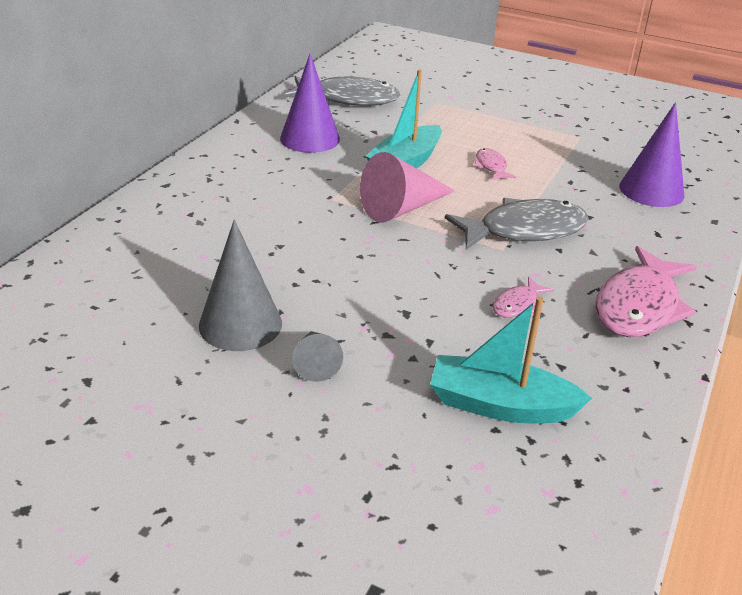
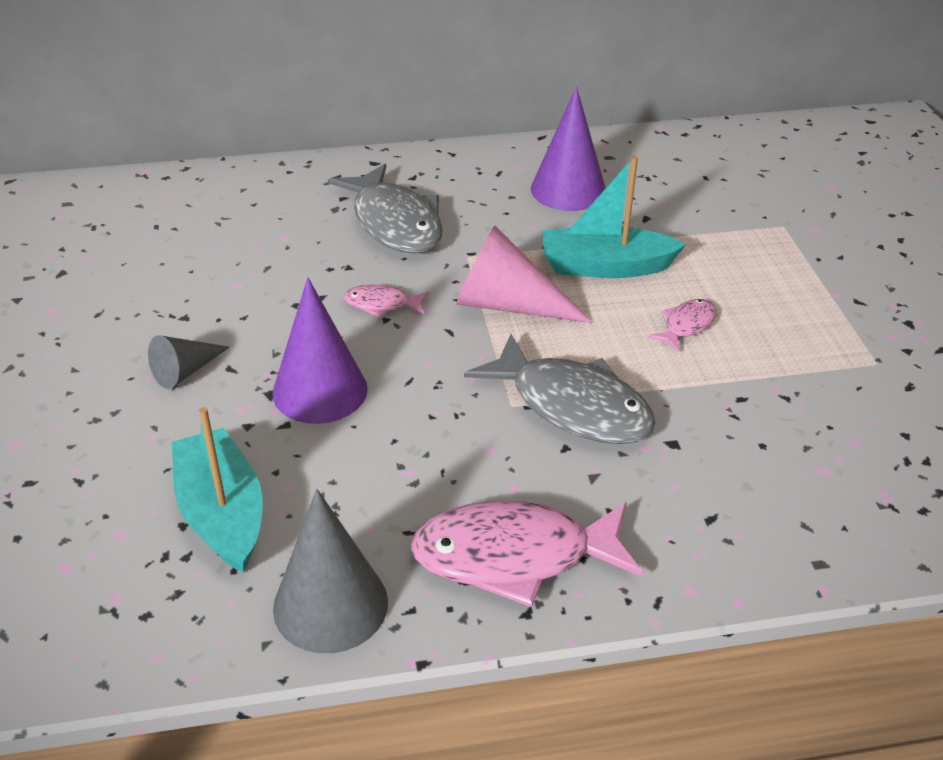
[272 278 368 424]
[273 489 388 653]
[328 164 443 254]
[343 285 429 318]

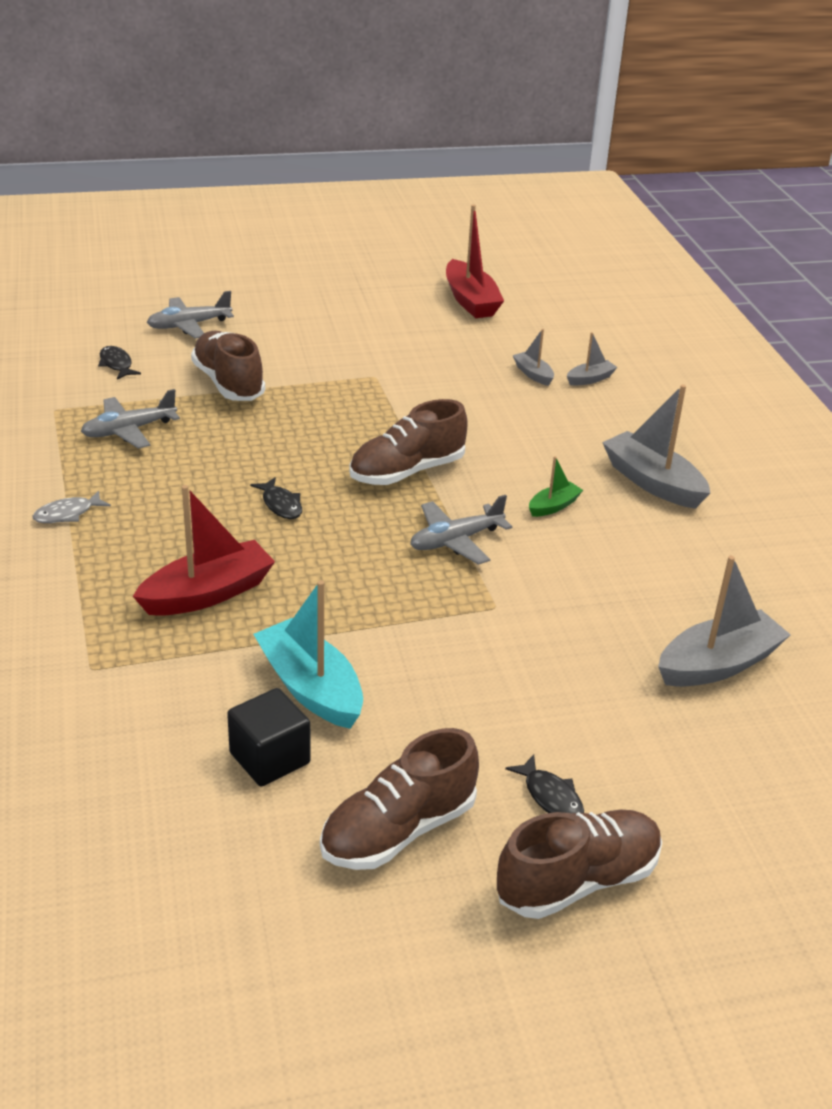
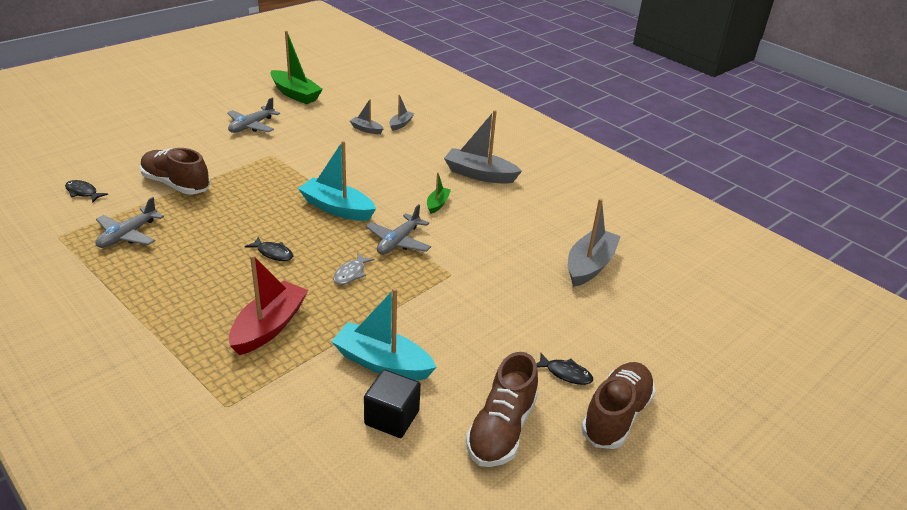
[227 98 280 133]
[271 31 323 104]
[298 141 376 221]
[333 253 374 285]

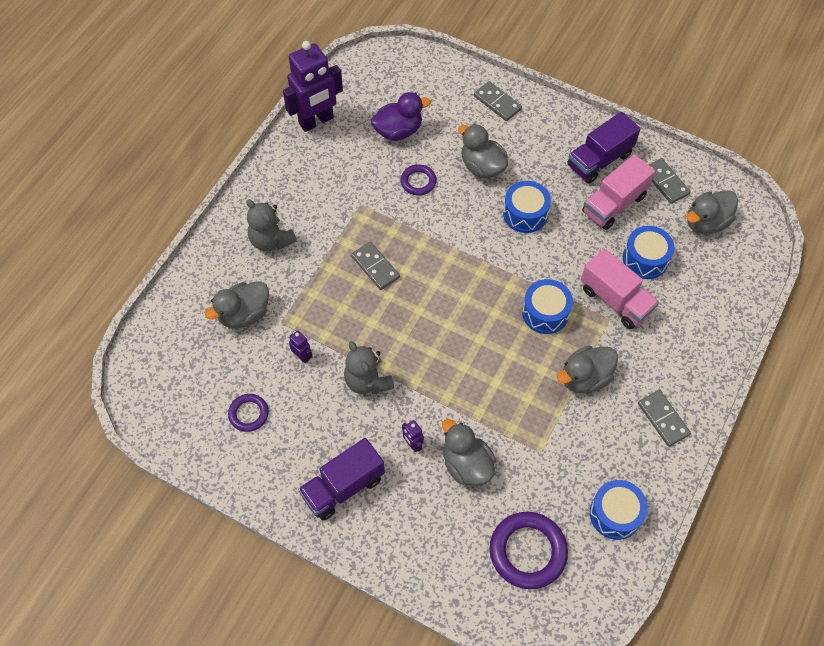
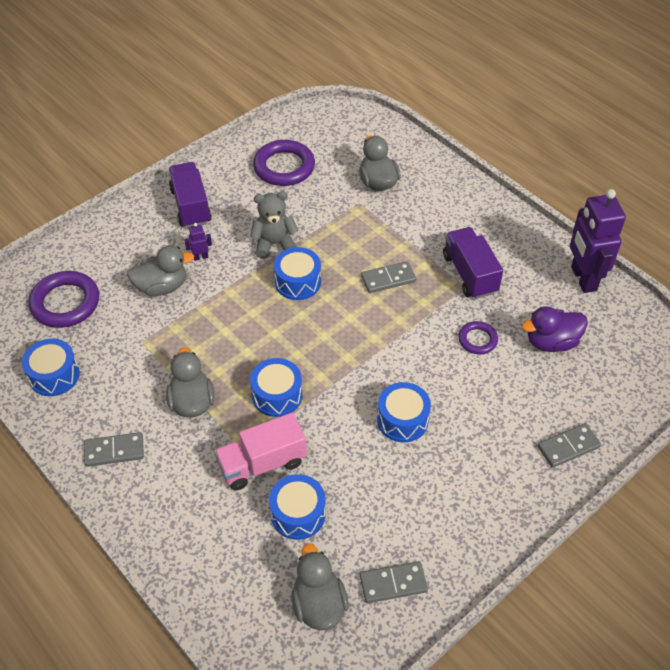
[253 140 315 186]
[274 247 321 300]
[443 227 503 299]
[522 306 588 352]
[246 199 297 251] (first image)
[289 330 312 364] (first image)
[458 124 508 178] (first image)
[582 154 655 230] (first image)

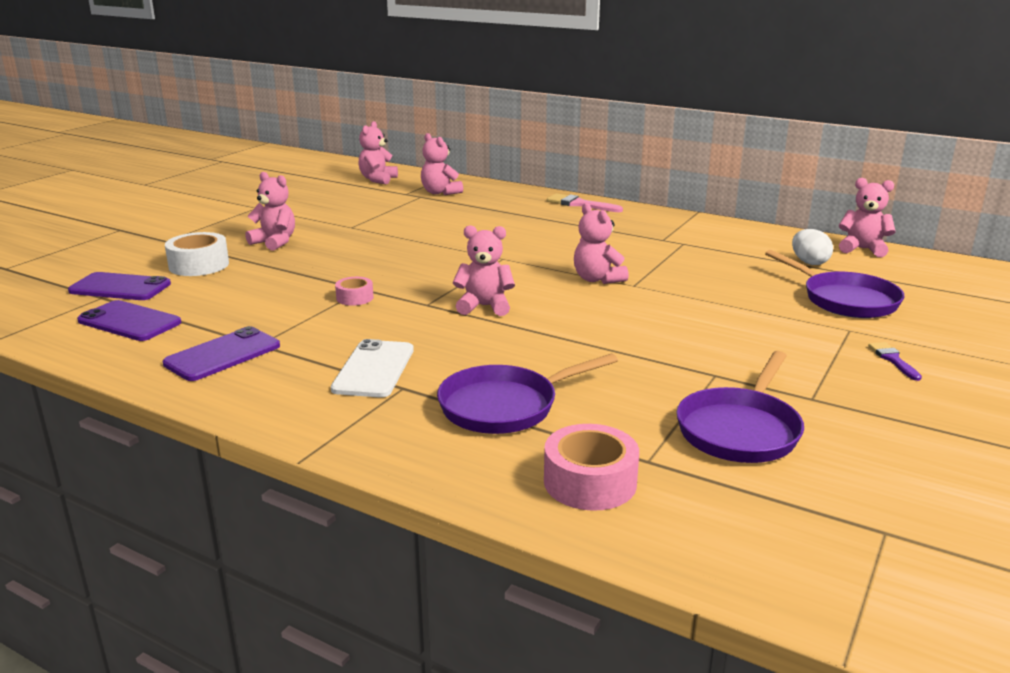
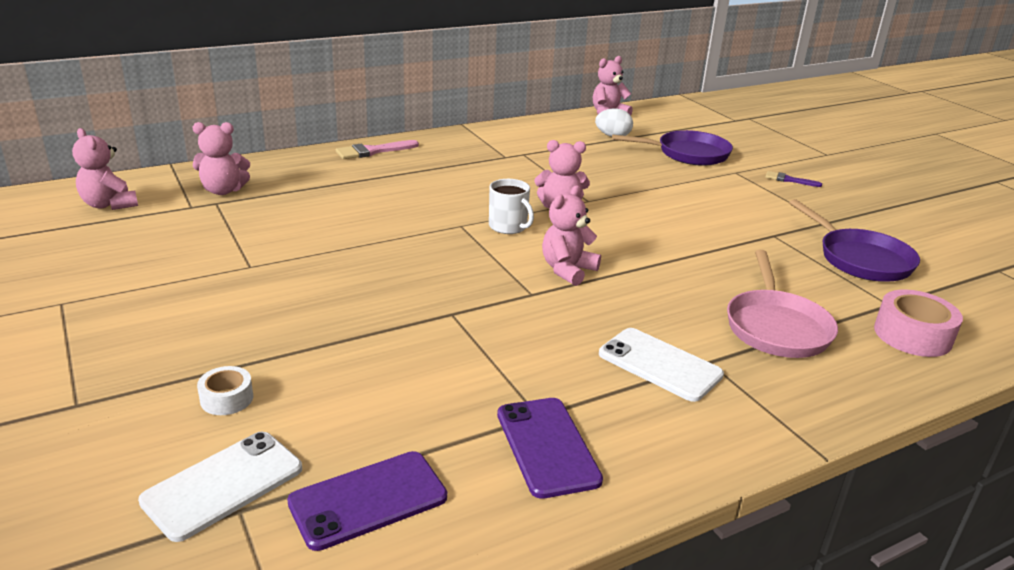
[138 432 302 542]
[197 366 253 415]
[489 179 534 234]
[727 250 838 358]
[245 172 295 251] (first image)
[335 277 374 306] (first image)

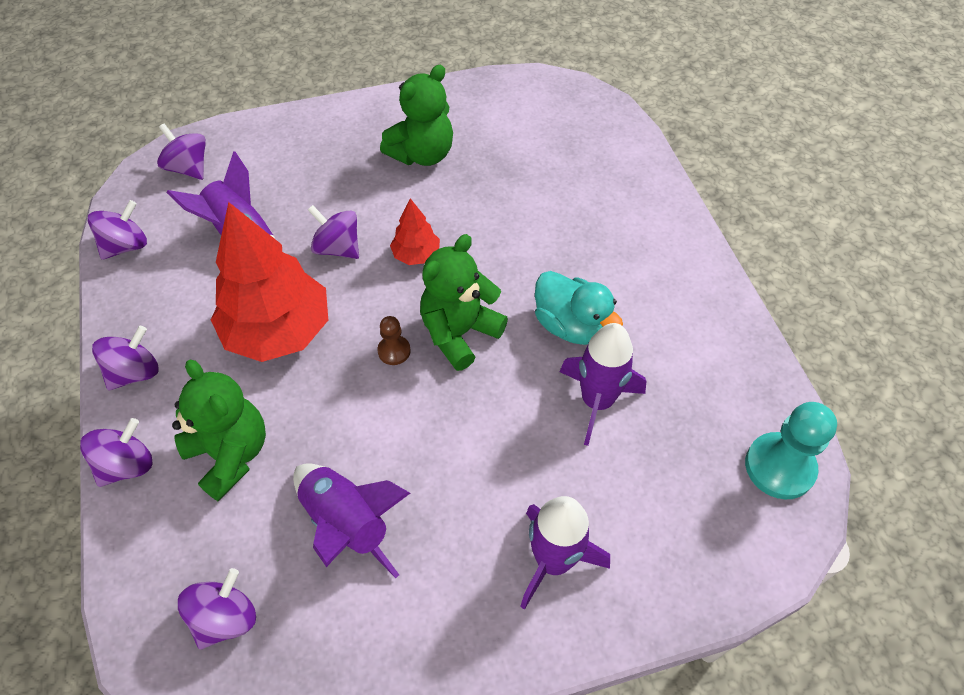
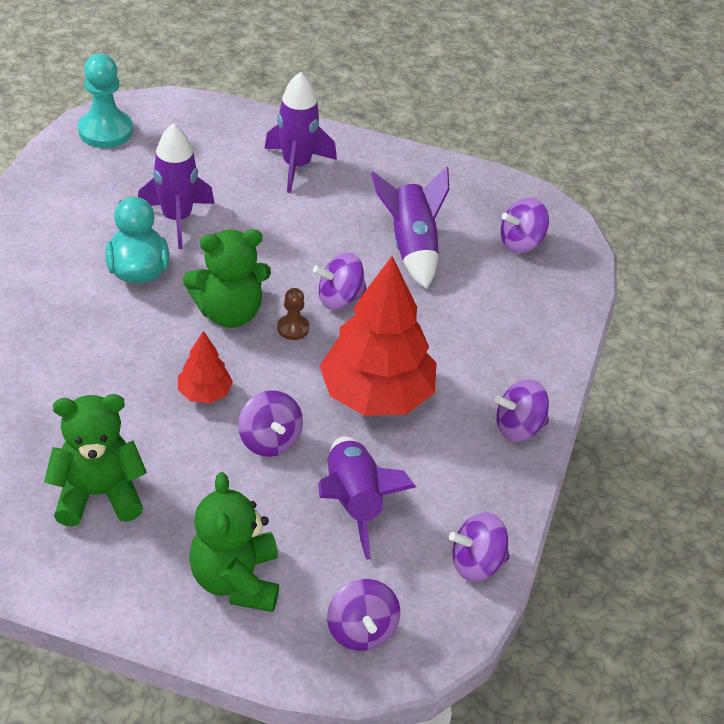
[189 472 279 612]
[313 253 367 310]

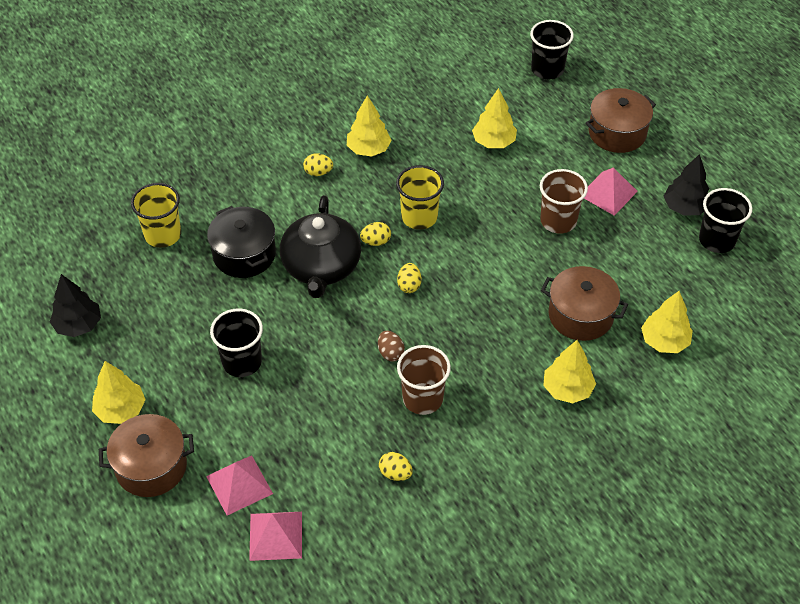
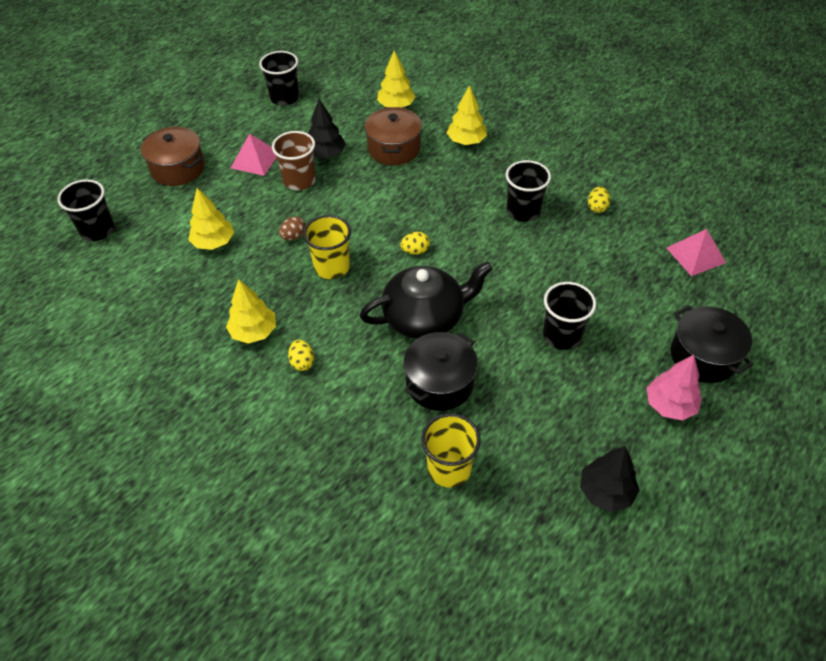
[279 216 306 240]
[308 99 346 158]
[506 160 551 222]
[647 355 702 421]
[671 305 753 383]
[206 456 273 516] (first image)
[360 222 391 246] (first image)

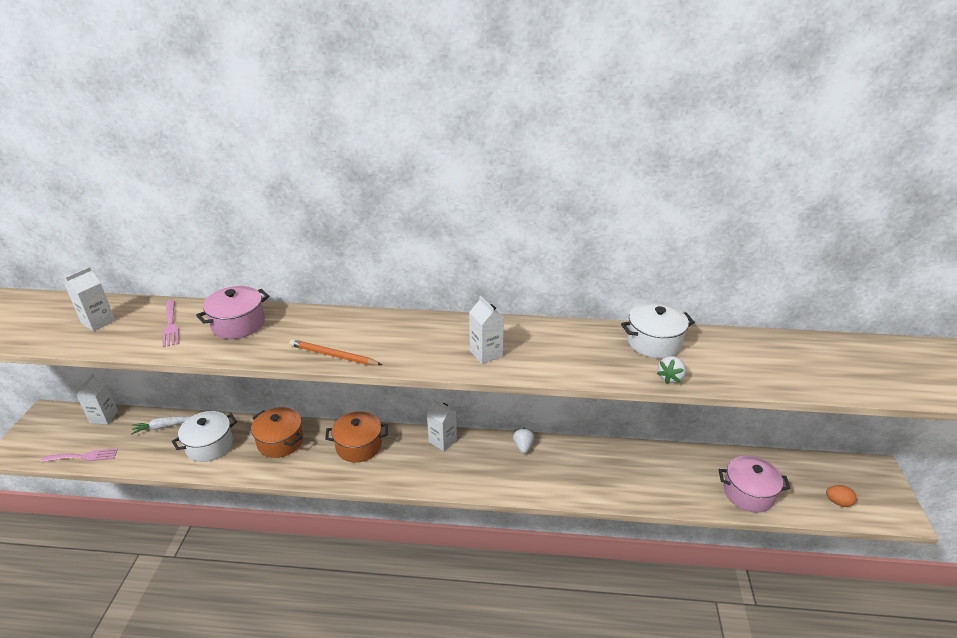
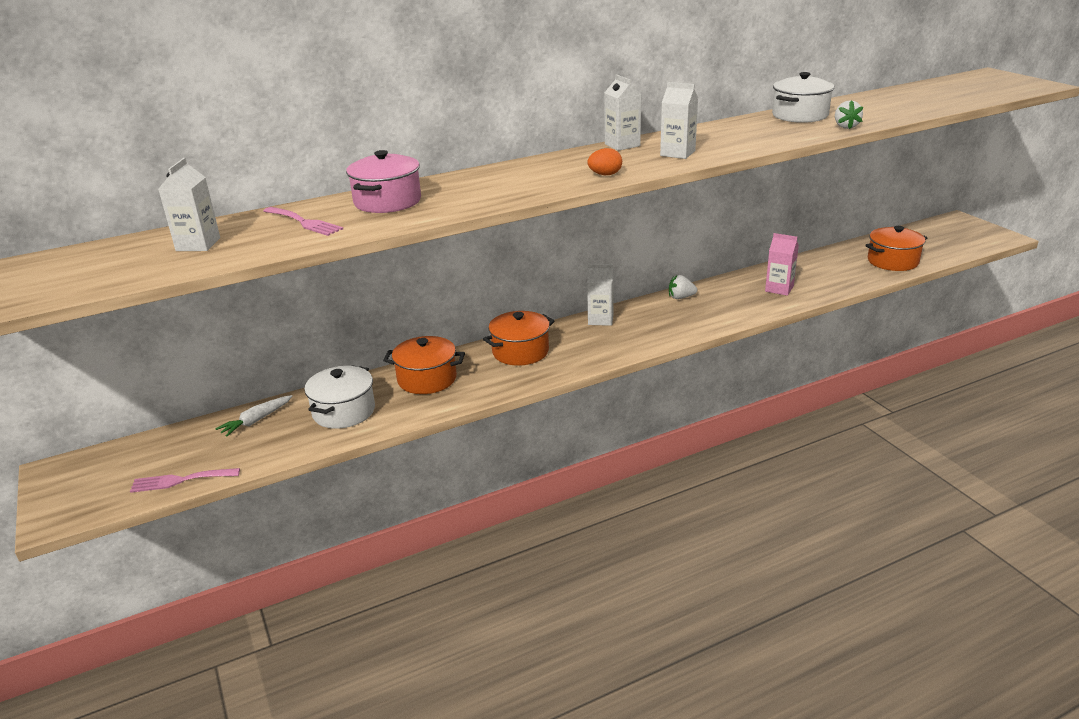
[130 468 240 493]
[587 148 622 175]
[604 74 641 151]
[669 275 697 299]
[765 233 799 296]
[865 226 927 271]
[289 339 382 365] (first image)

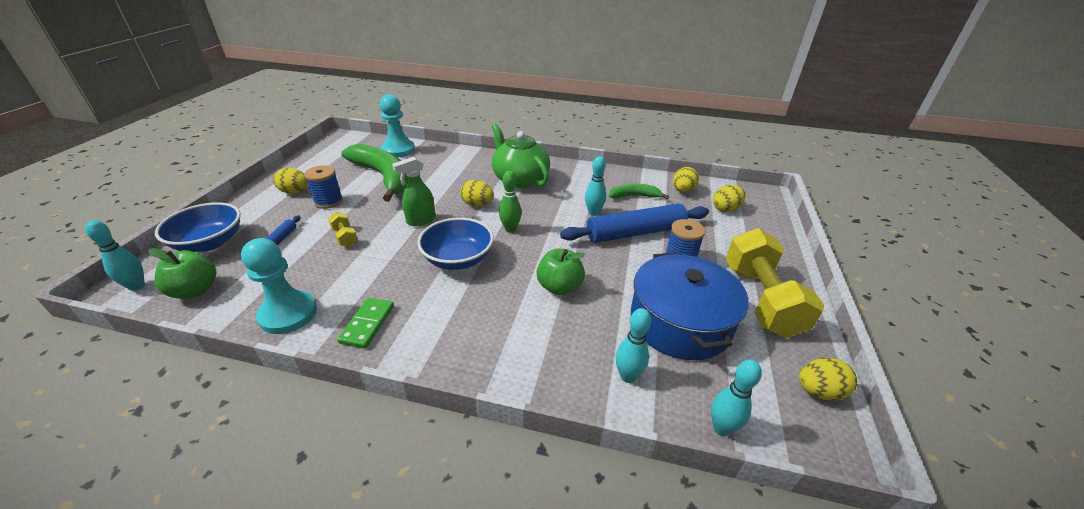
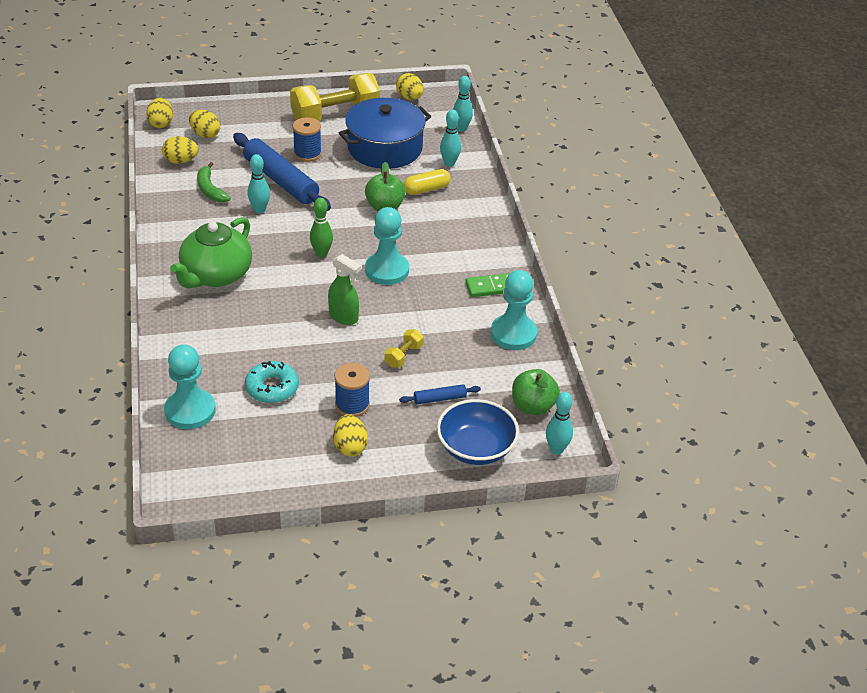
[146 98 173 128]
[245 361 299 403]
[365 207 409 285]
[404 169 450 195]

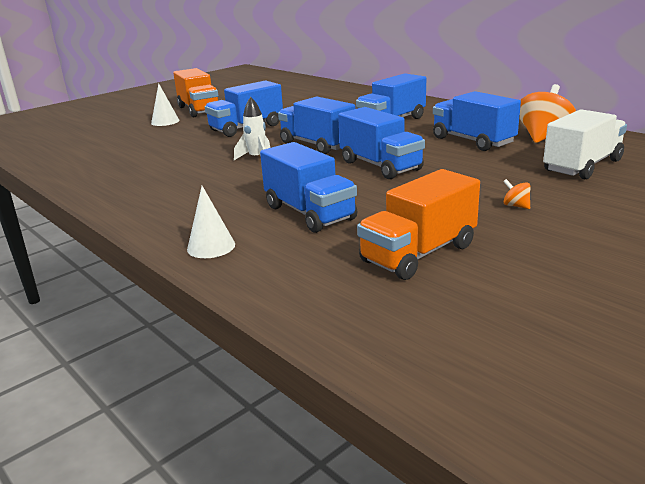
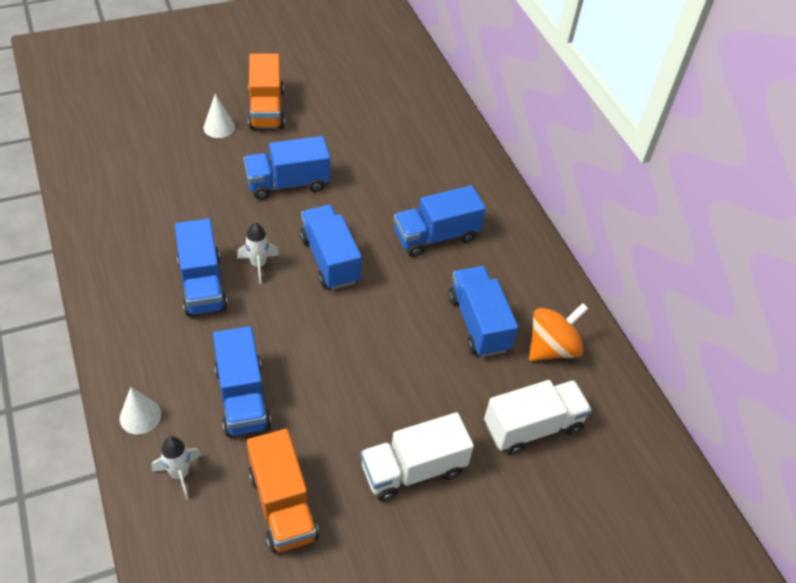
[152 436 202 500]
[175 219 228 316]
[247 429 319 553]
[361 412 474 501]

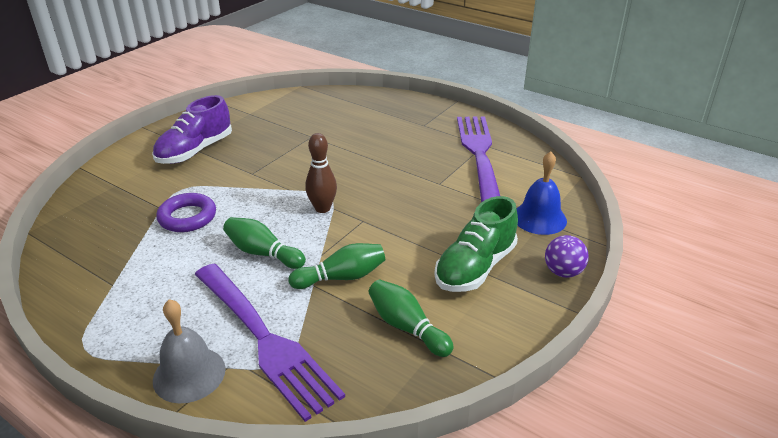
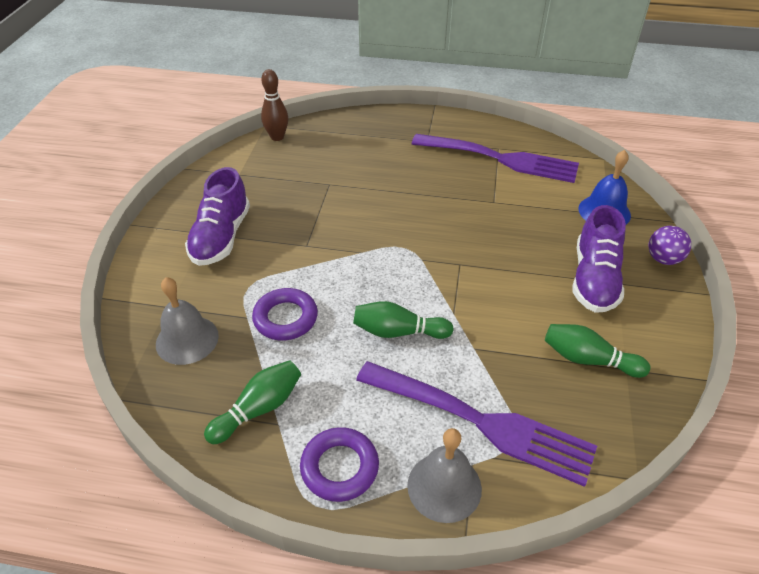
[156 277 219 365]
[204 360 301 444]
[261 69 288 141]
[300 427 379 502]
[412 134 579 183]
[572 205 626 313]

